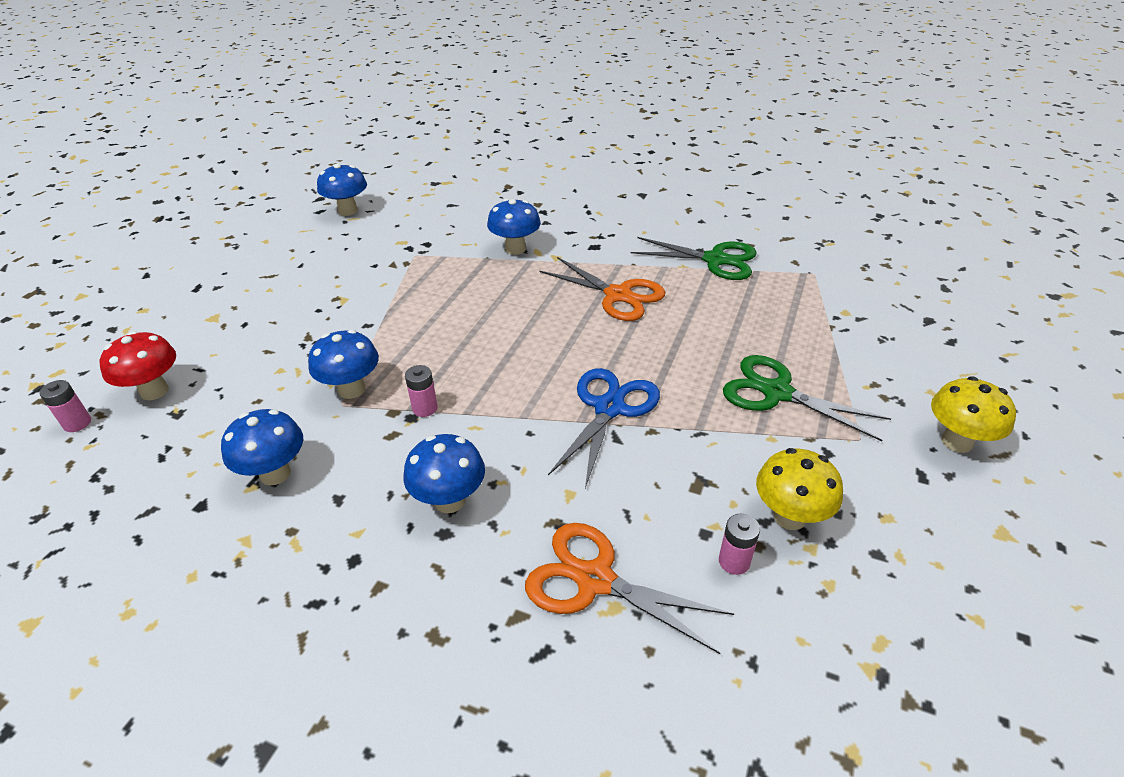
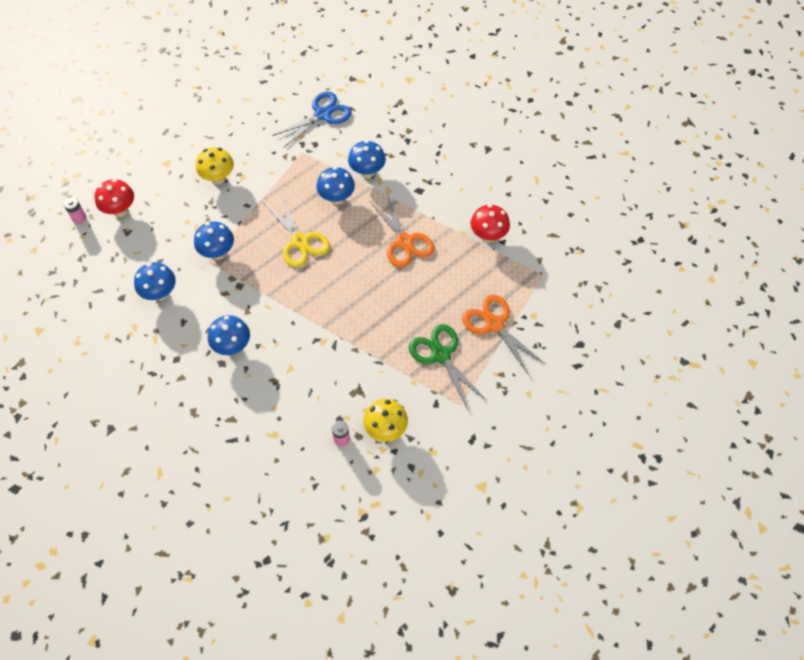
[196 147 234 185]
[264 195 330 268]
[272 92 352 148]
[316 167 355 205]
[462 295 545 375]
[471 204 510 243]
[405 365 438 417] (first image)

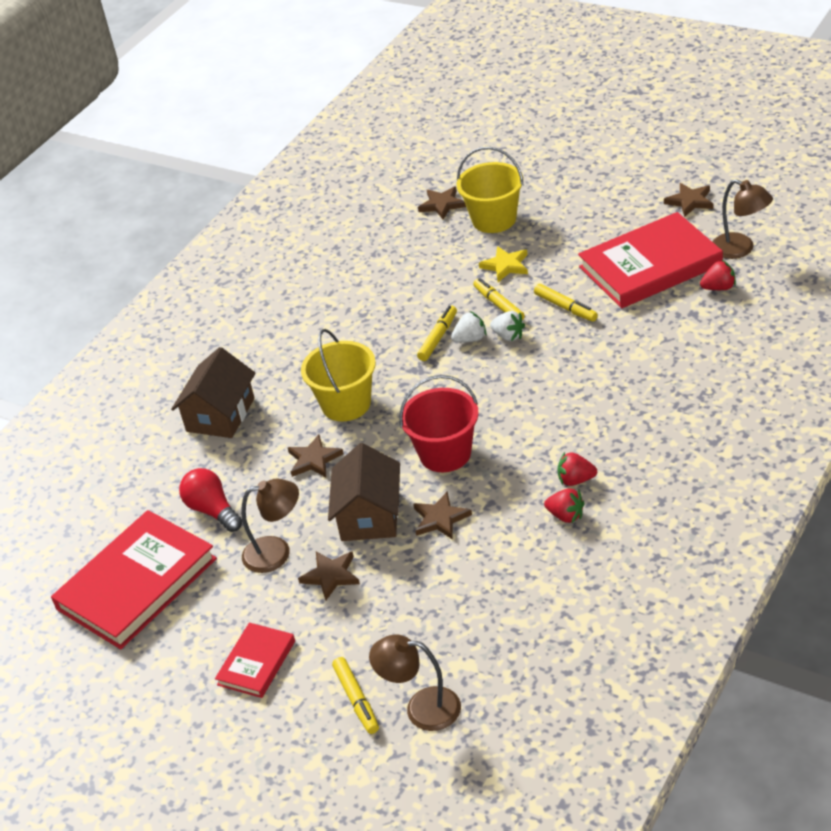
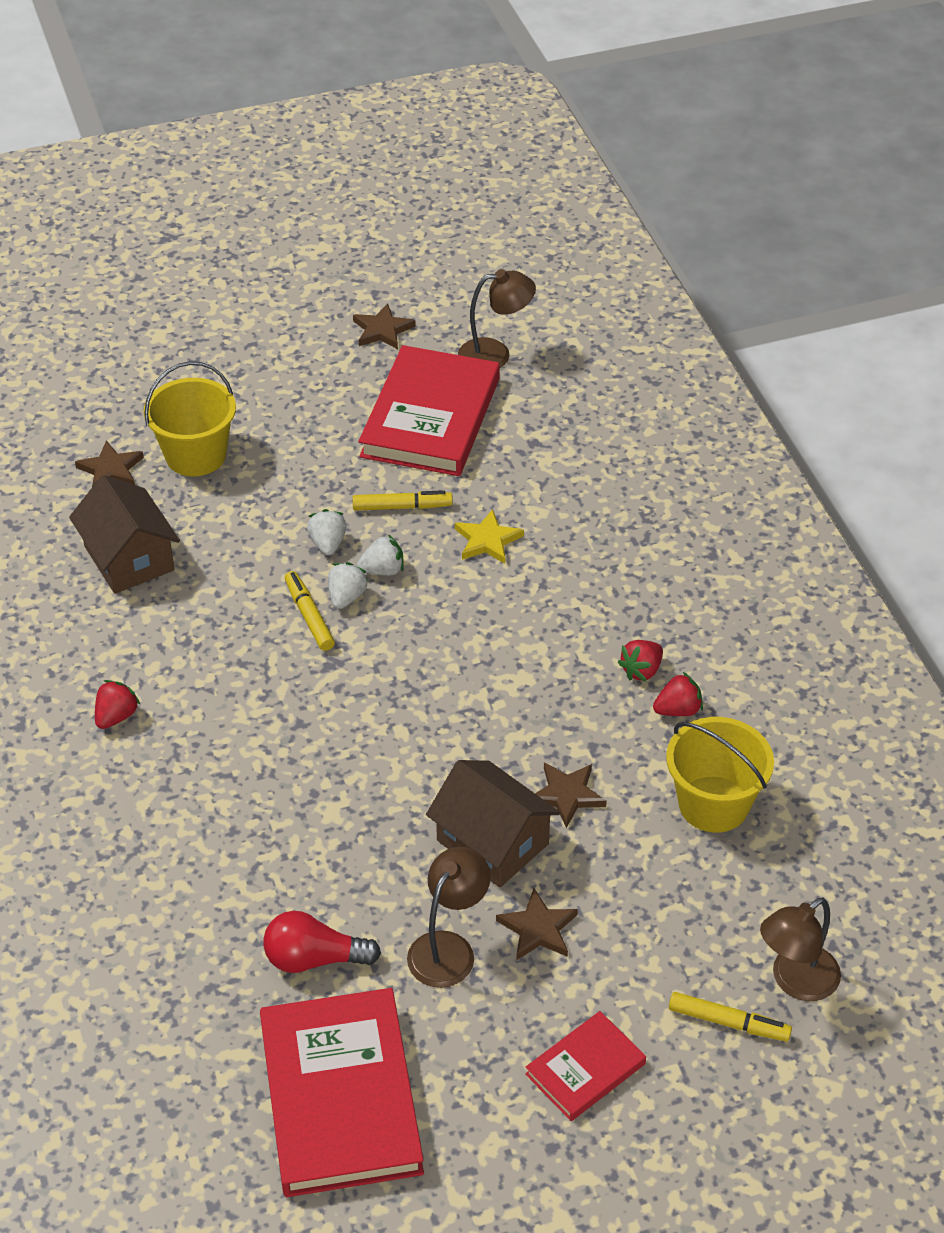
[69 475 180 594]
[95 680 141 729]
[307 509 347 556]
[455 509 524 564]
[525 1011 646 1121]
[666 717 774 833]
[288 434 344 477] (first image)
[399 375 479 472] (first image)

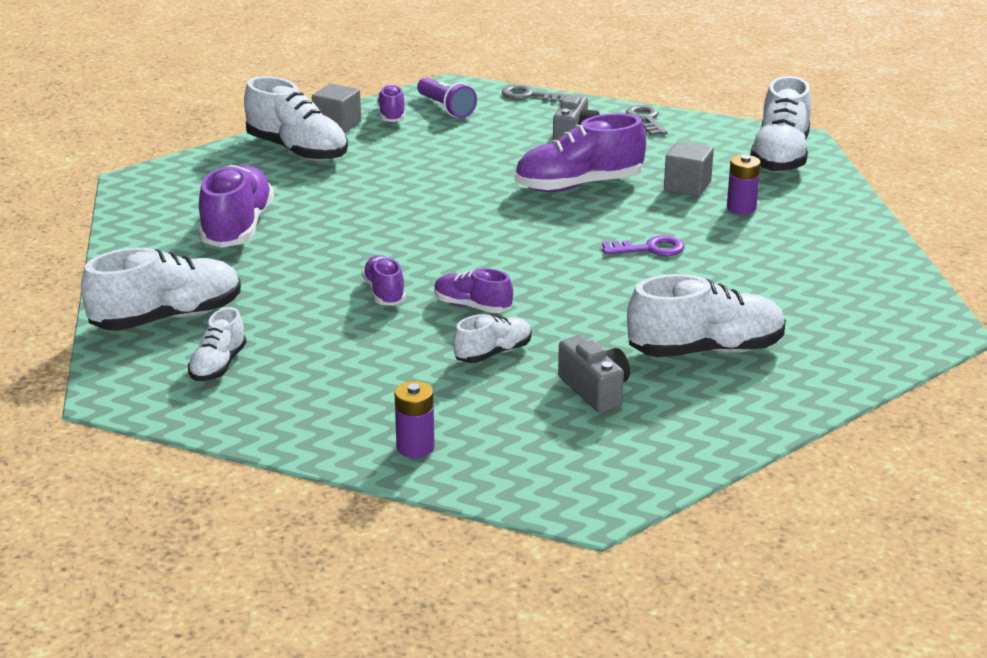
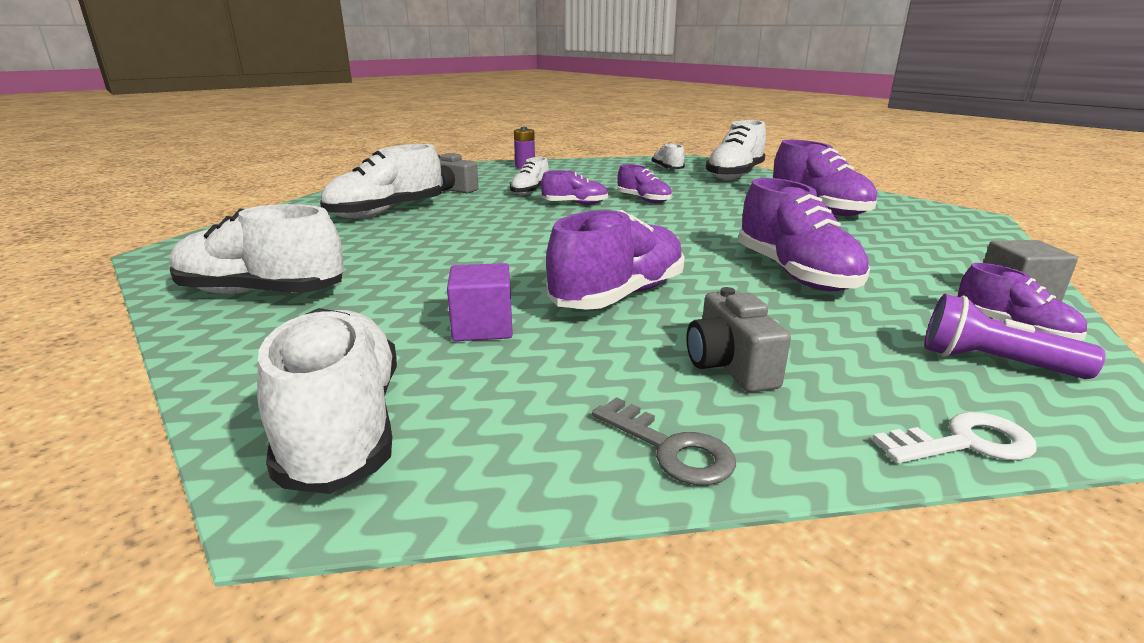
[170 204 344 294]
[447 263 513 341]
[738 178 870 291]
[872 412 1037 463]
[602 235 685 256] (first image)
[727 155 761 215] (first image)

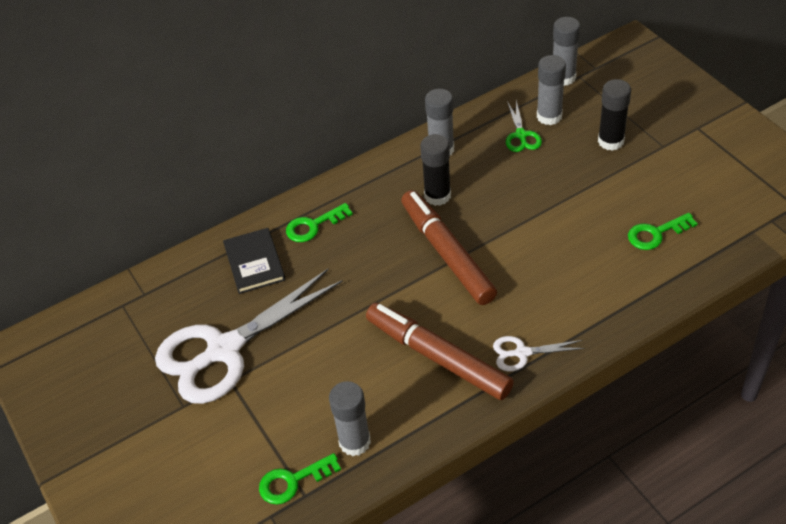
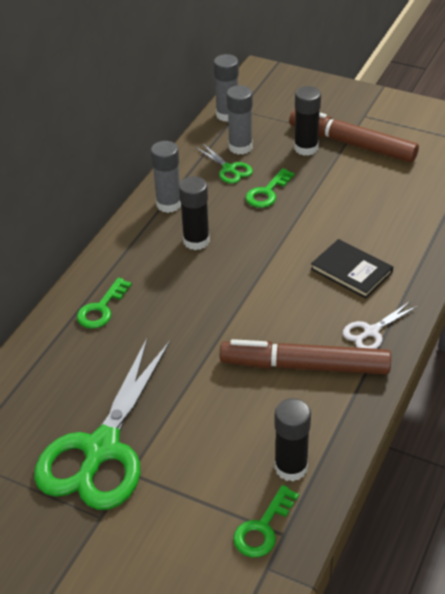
[34 336 170 510]
[245 168 295 208]
[274 398 311 481]
[289 109 419 162]
[311 239 393 298]

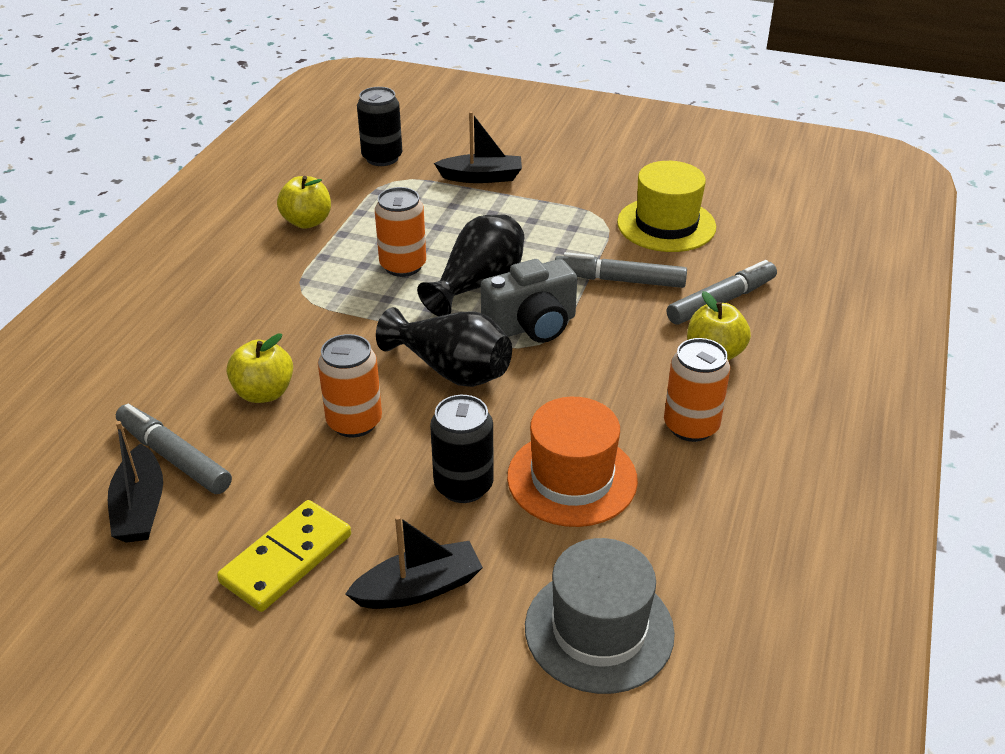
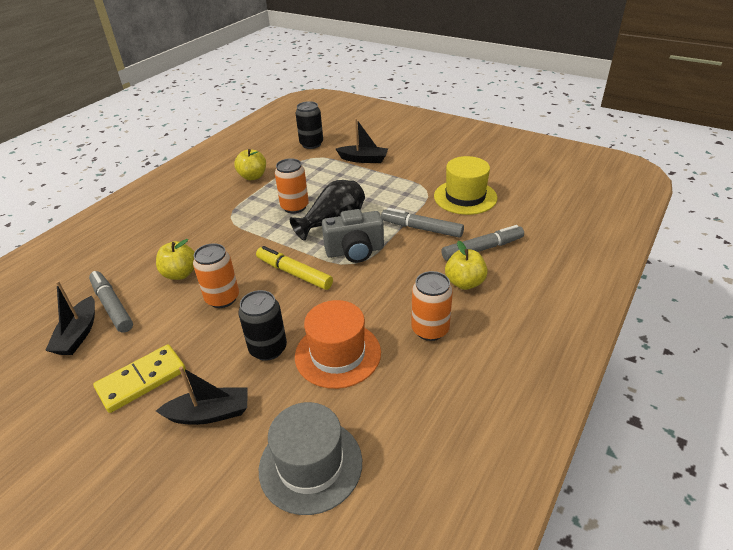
[256 246 333 290]

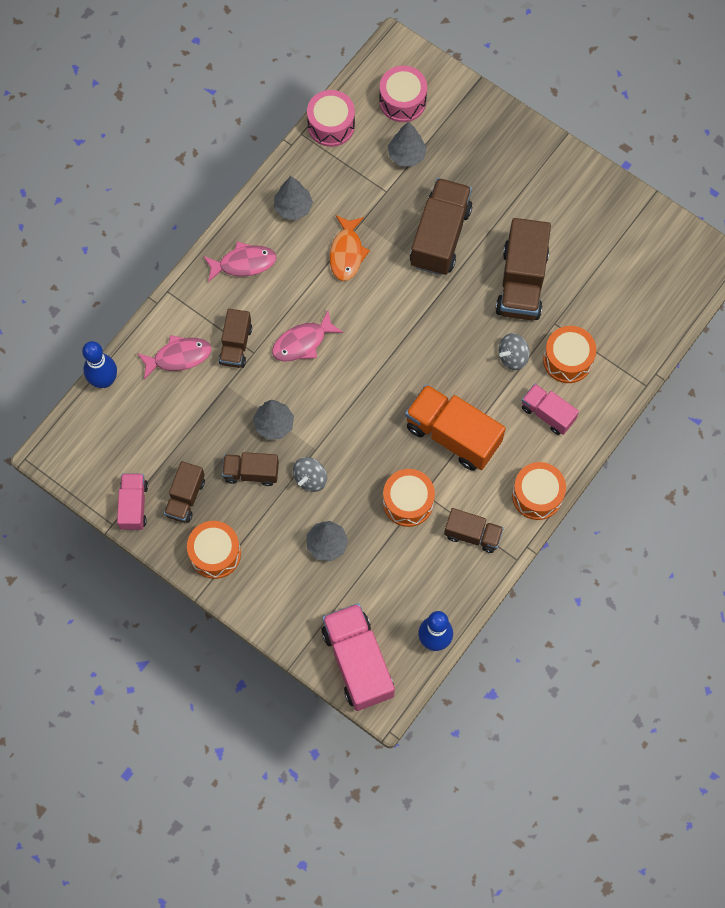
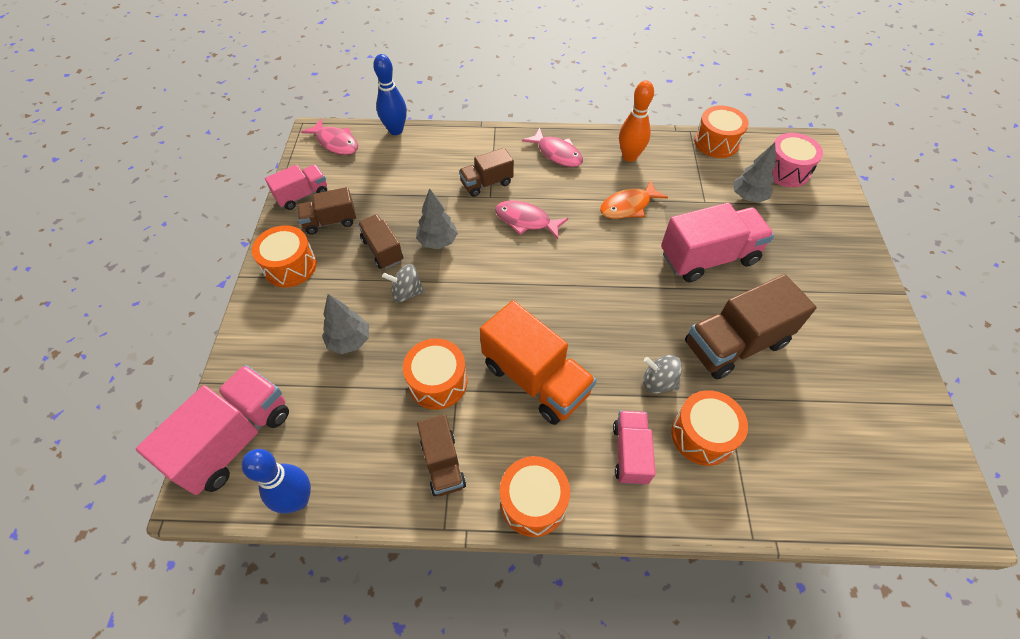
[301 118 358 155]
[480 300 596 425]
[619 80 654 162]
[661 203 774 282]
[694 106 749 158]

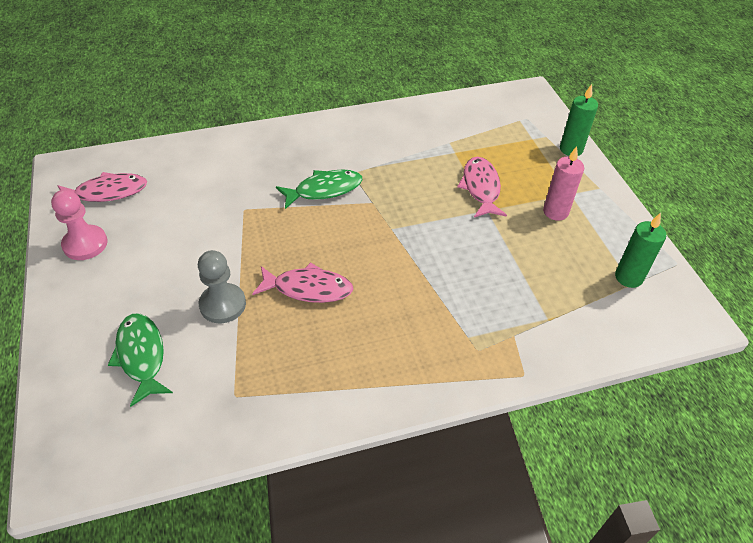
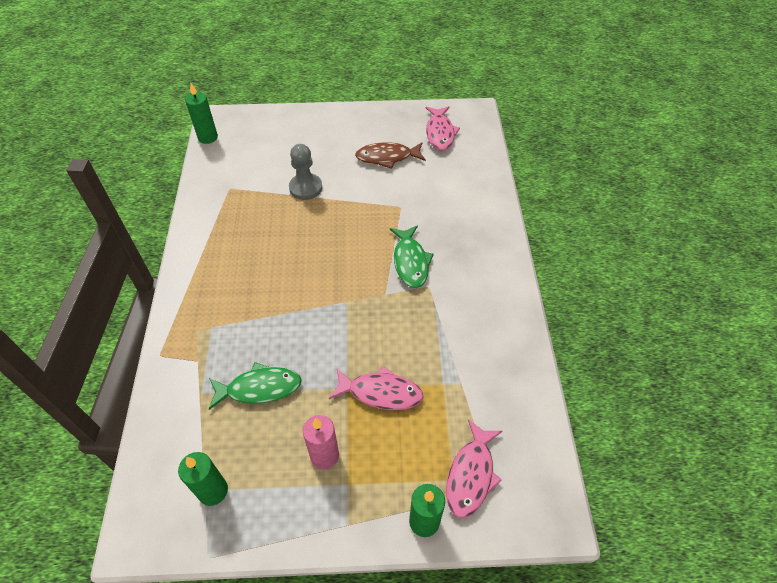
[185 83 218 144]
[209 362 301 410]
[355 142 426 169]
[446 419 503 518]
[51 189 108 260] (first image)

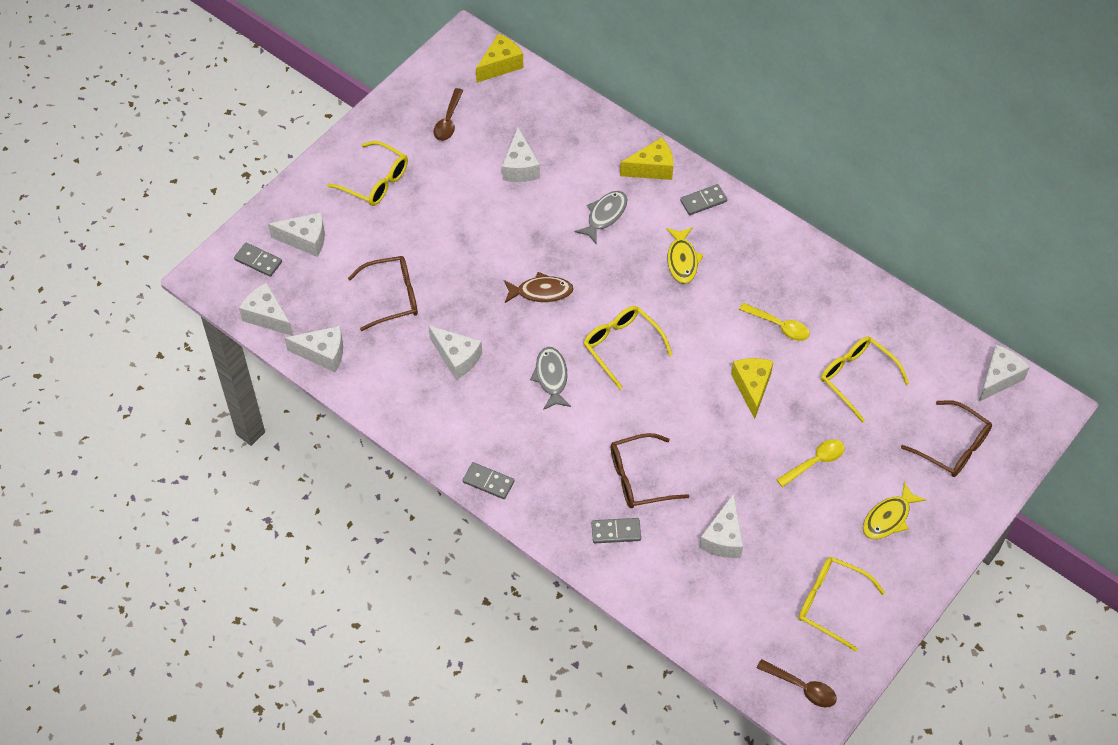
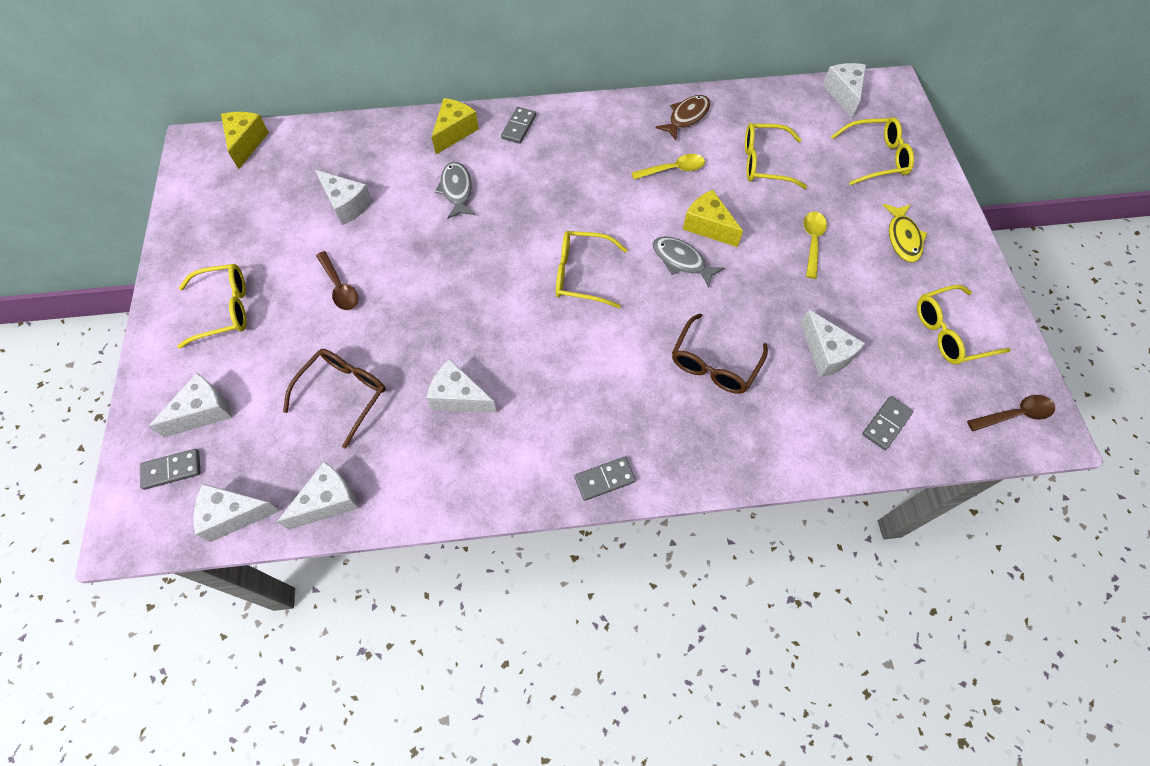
[316 251 358 310]
[426 359 497 413]
[652 237 724 288]
[656 95 710 140]
[831 117 914 185]
[862 396 913 450]
[666 227 704 284] (first image)

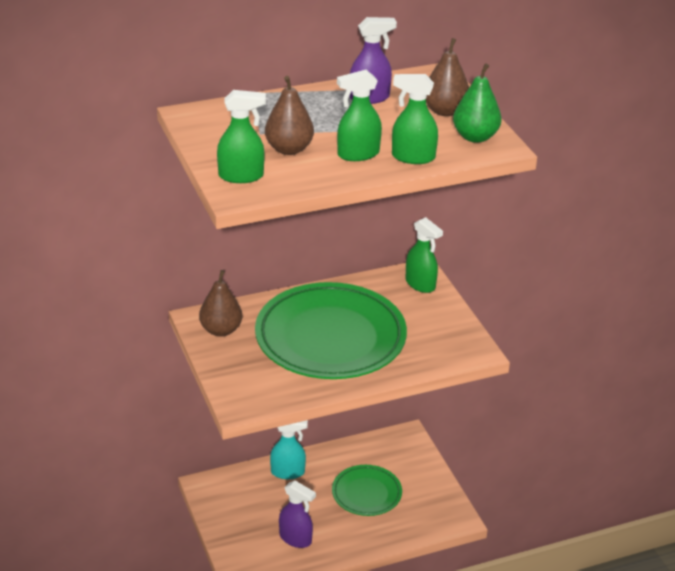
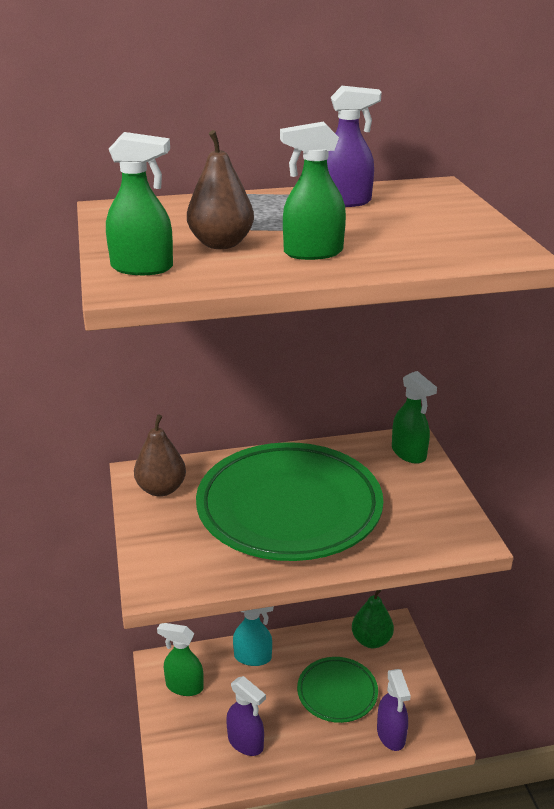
[157 623 204 696]
[352 590 394 648]
[377 669 411 751]
[426 38 469 116] (first image)

